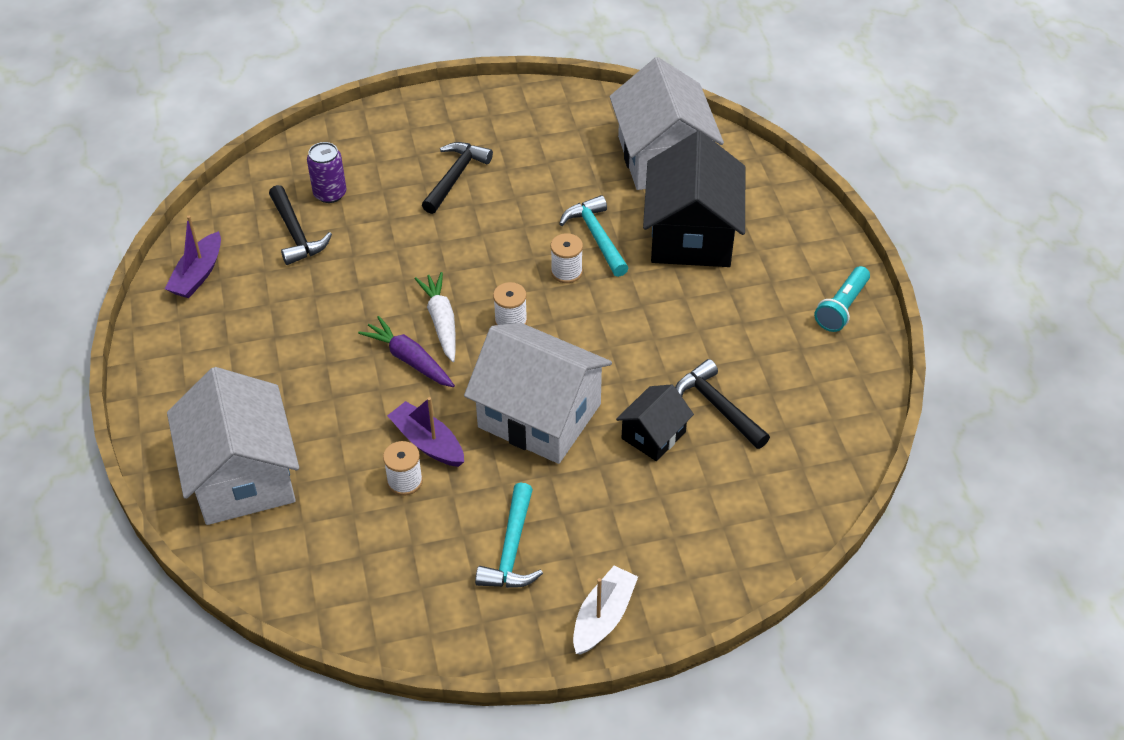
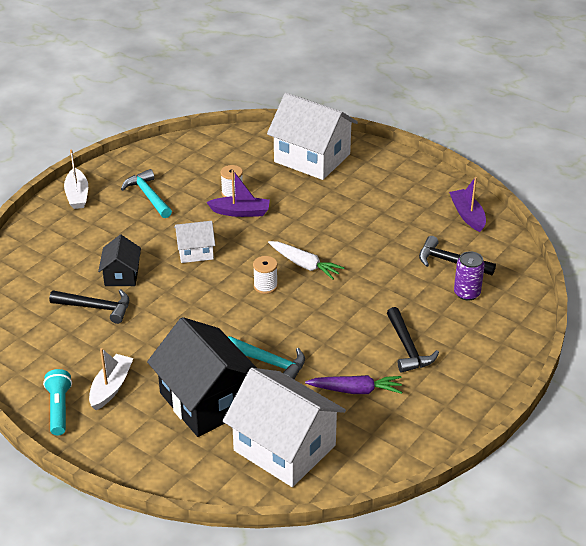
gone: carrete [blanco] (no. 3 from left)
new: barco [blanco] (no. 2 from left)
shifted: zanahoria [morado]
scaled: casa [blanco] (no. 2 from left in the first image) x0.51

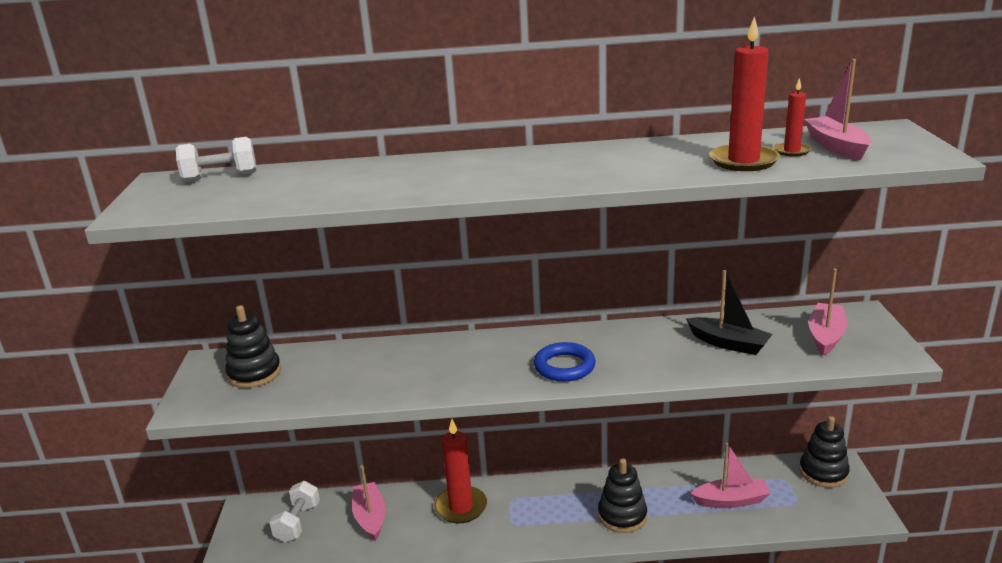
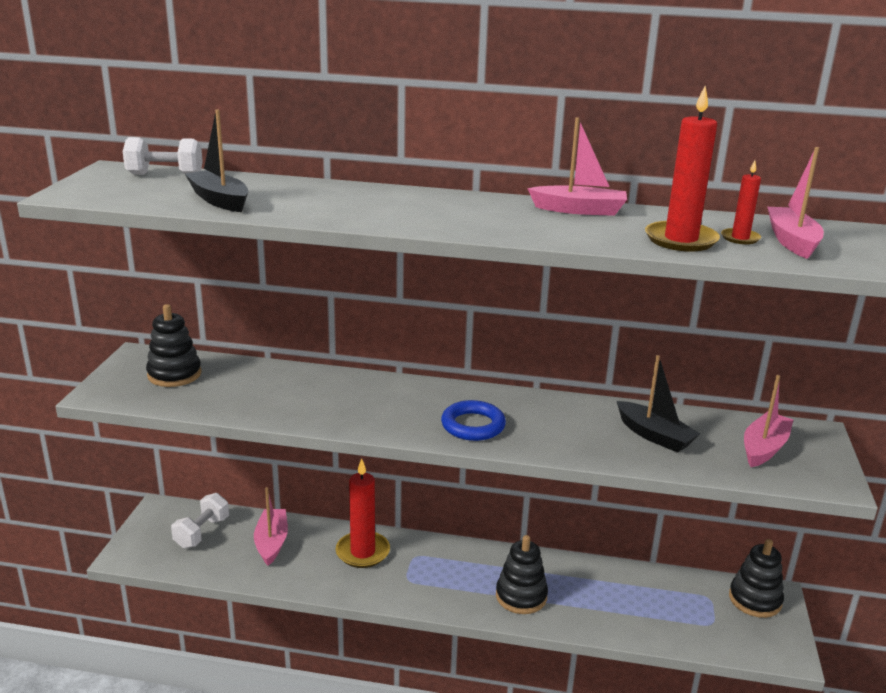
new: barco [negro] (no. 1 from left)
shifted: barco [rosa] (no. 2 from left)

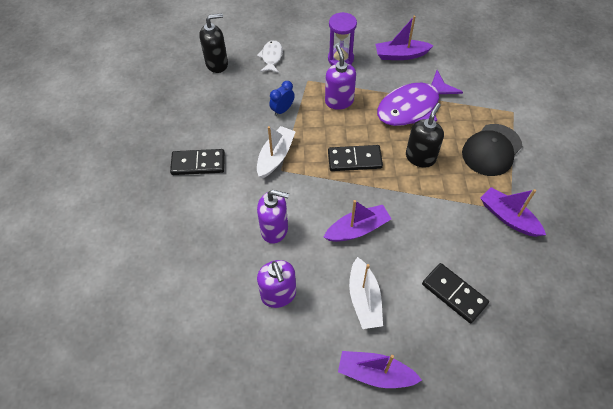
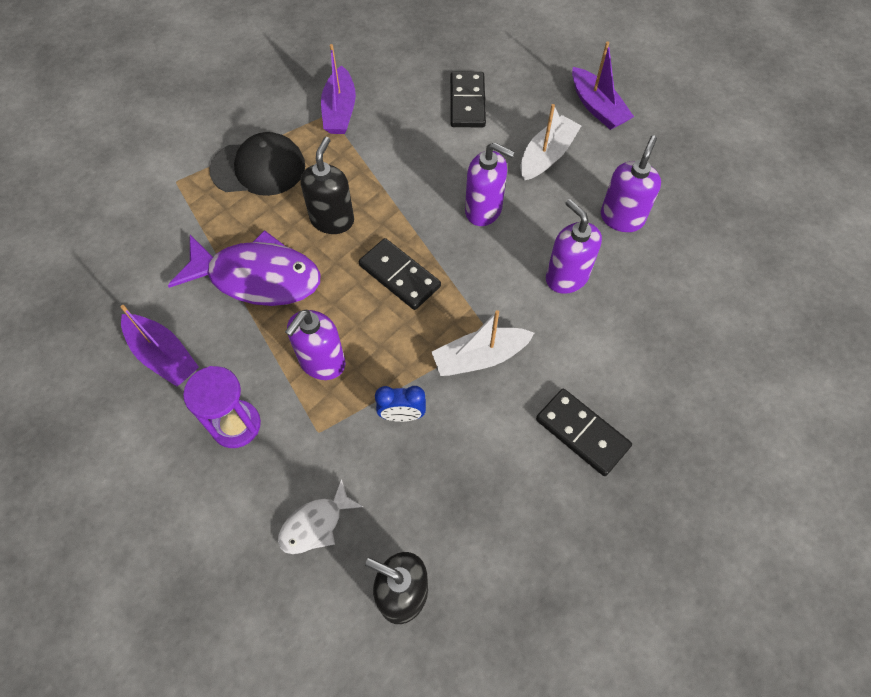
swapped: barco [morado] (no. 1 from left) to dispensador de jabón [morado] (no. 2 from left)
rotated: dispensador de jabón [negro] (no. 2 from left in the first image) 120 degrees clockwise

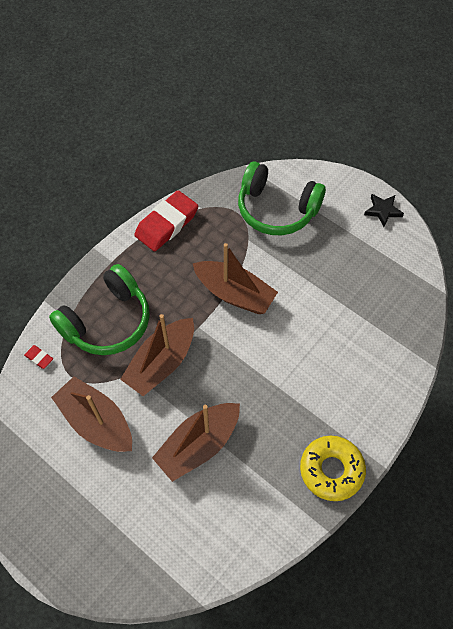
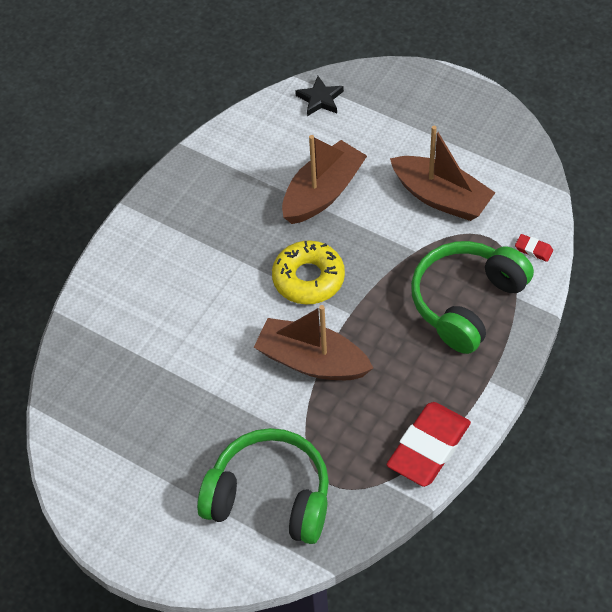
gone: barco [marrón] (no. 2 from left)
shifted: estrella [negro]; rosquilla [amarillo]

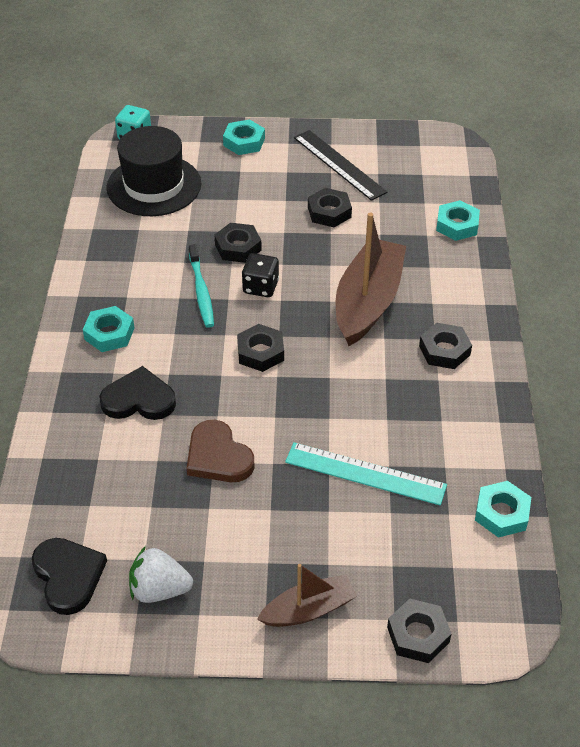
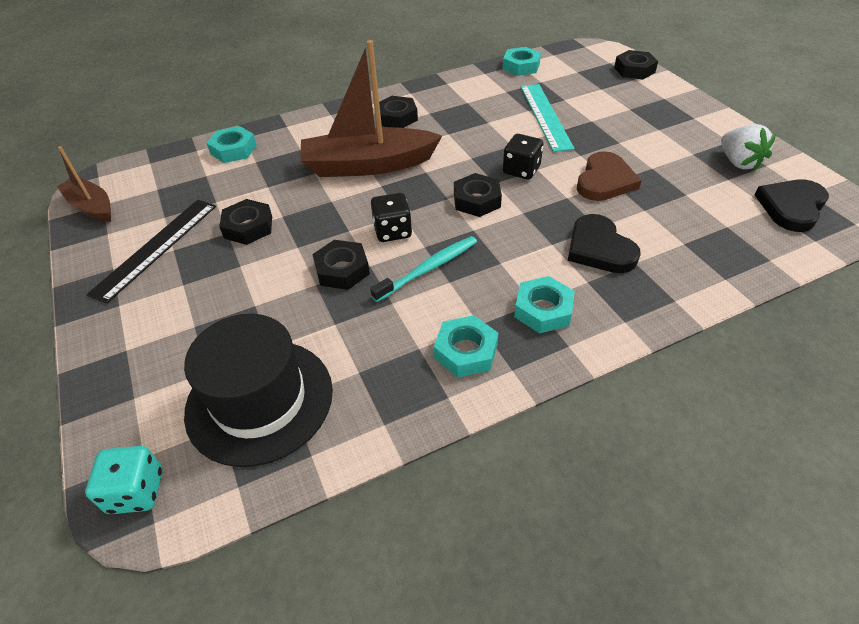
new: dado [negro] (no. 2 from left)
shifted: tuerca [turquesa] (no. 2 from left); barco [marrón] (no. 1 from left)

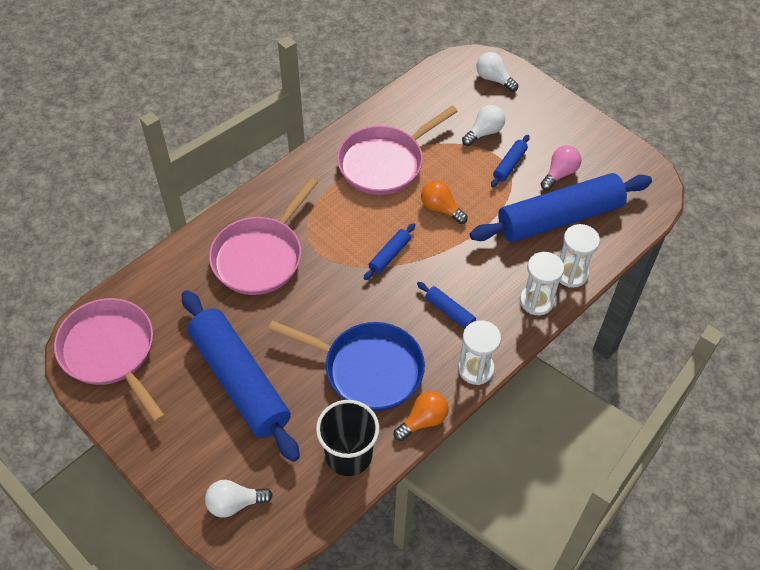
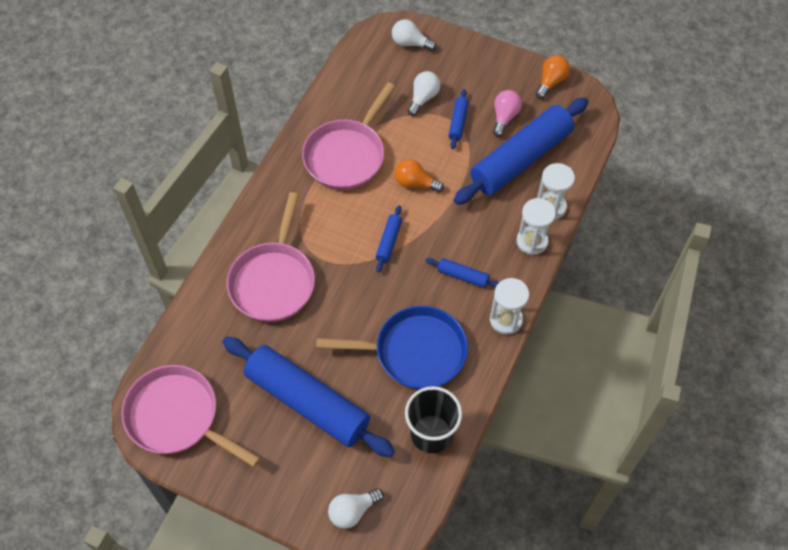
shifted: bombilla [naranja] (no. 1 from left in the first image) to bombilla [naranja] (no. 2 from left)

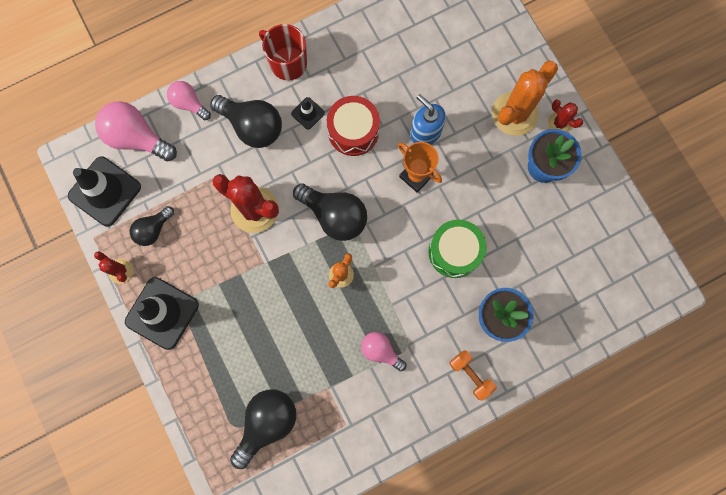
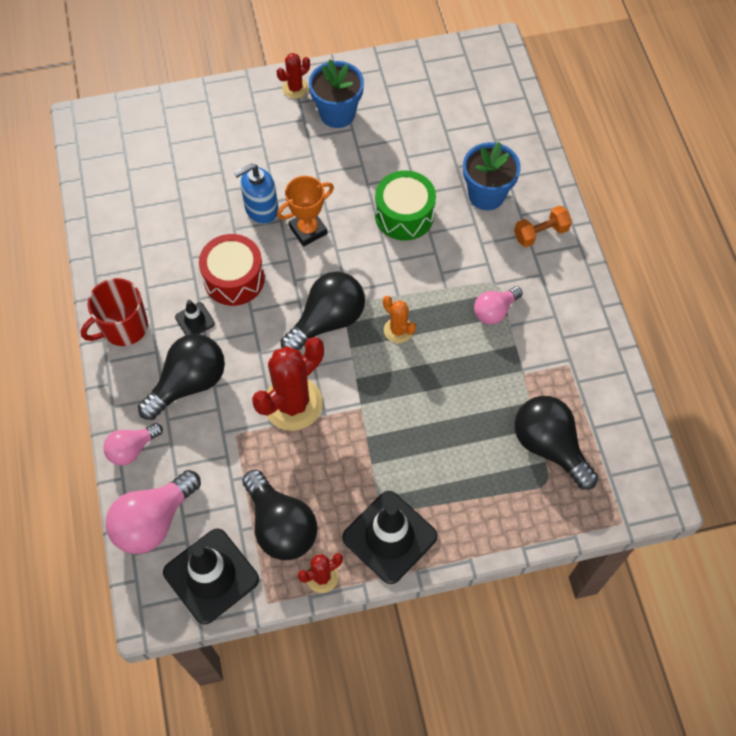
gone: cactus [naranja] (no. 2 from left)
scaled: bombilla [negro] (no. 1 from left in the first image) x1.67

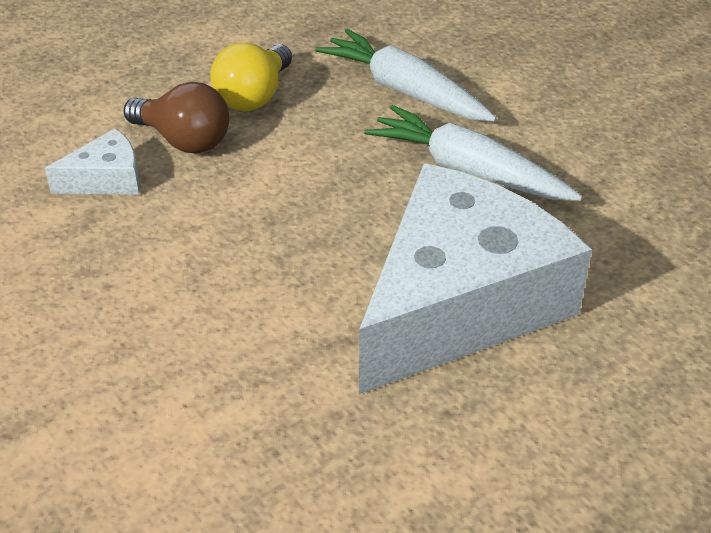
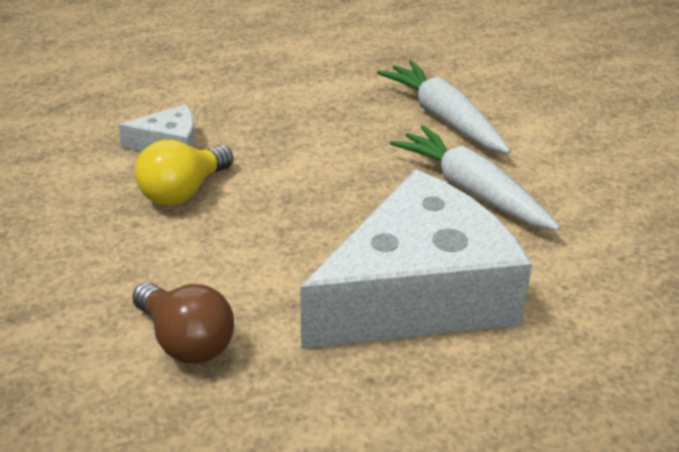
shifted: bombilla [amarillo]; bombilla [marrón]

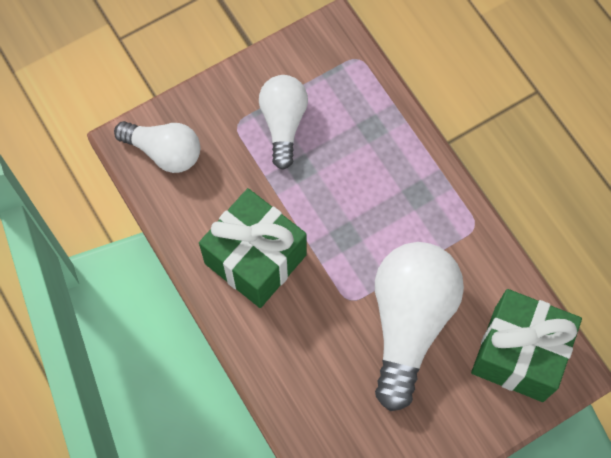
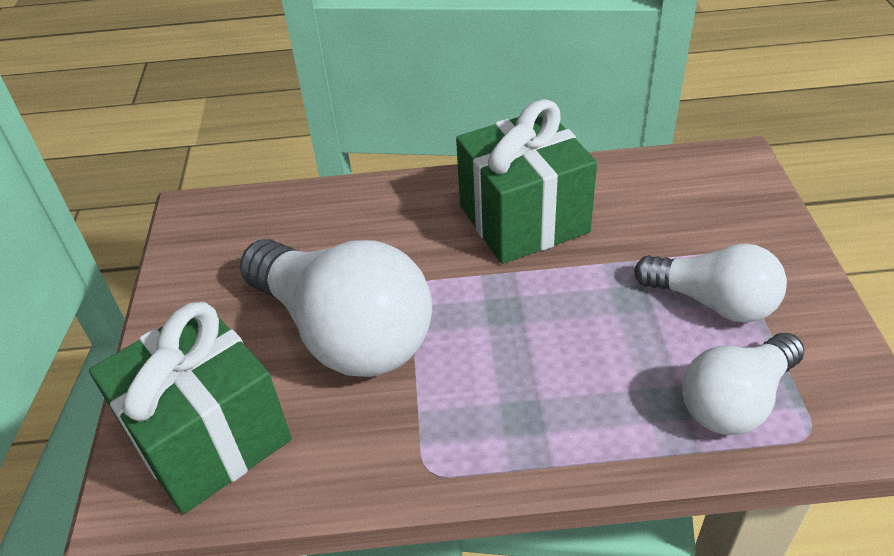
shifted: bombilla [blanco] (no. 1 from left in the first image) to bombilla [blanco] (no. 3 from left)

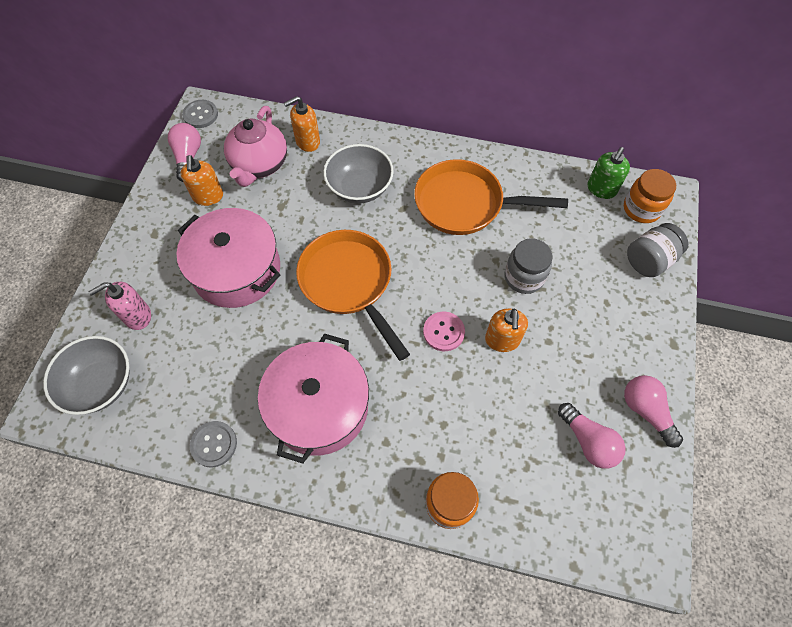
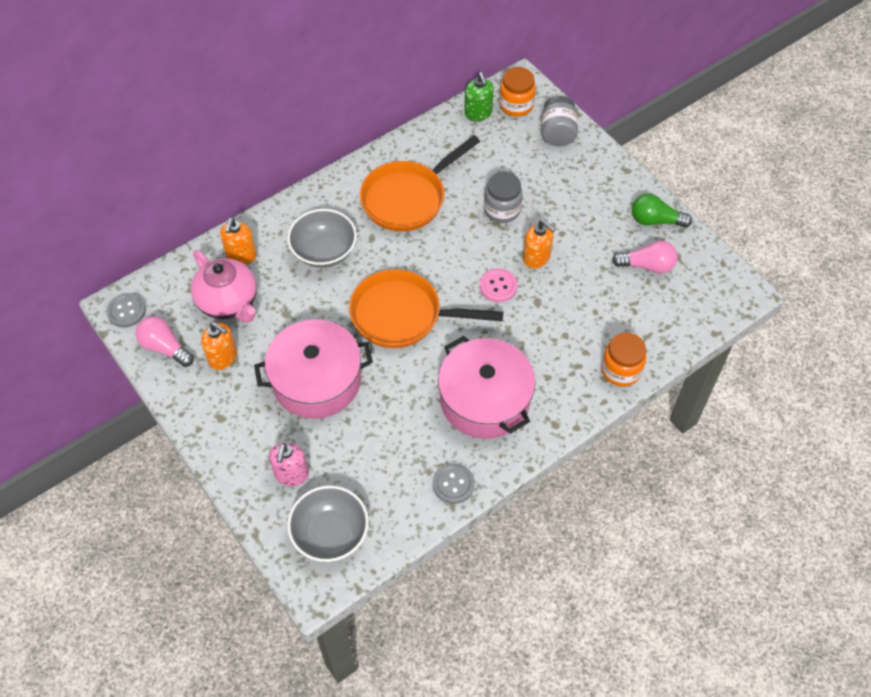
repainted: bombilla [rosa] (no. 3 from left) to bombilla [verde]

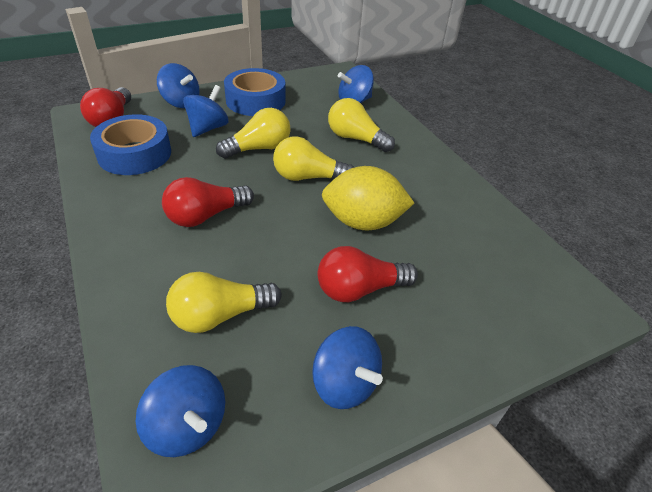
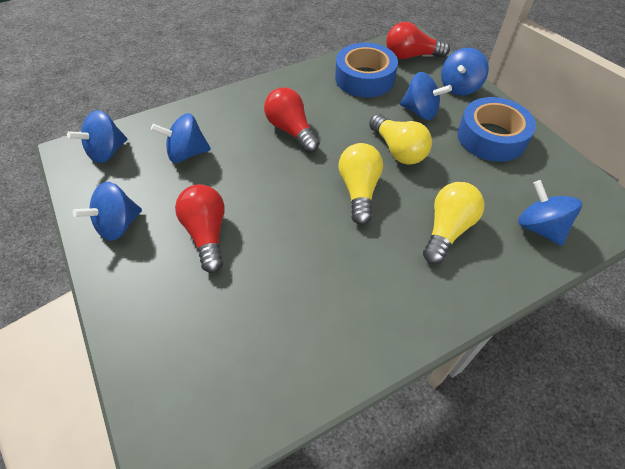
gone: limón [amarillo]
swapped: bombilla [amarillo] (no. 1 from left) to peonza [azul] (no. 3 from left)

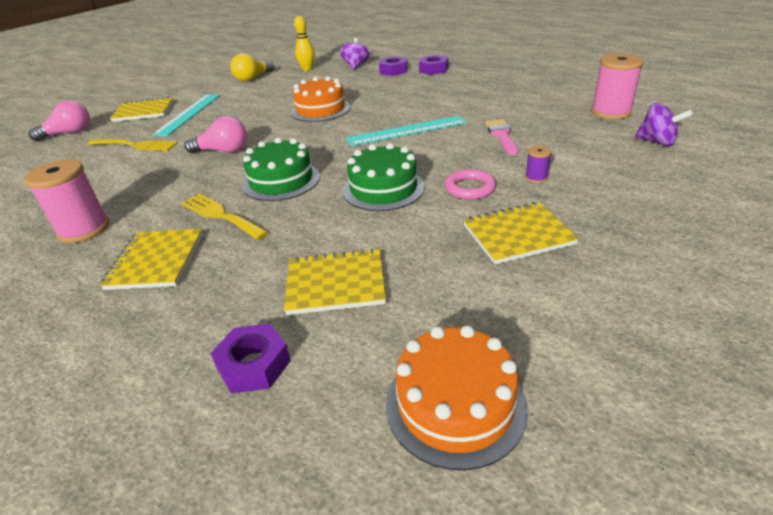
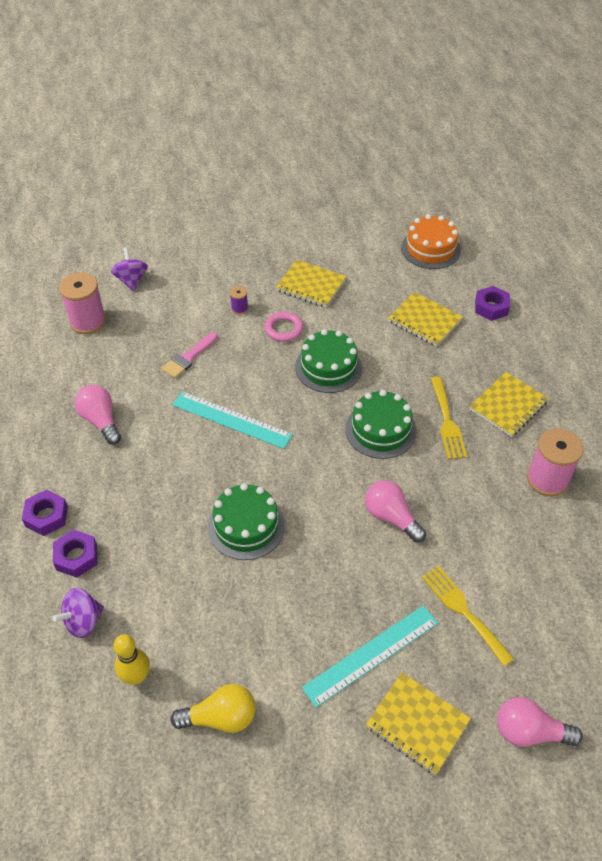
new: bombilla [rosa] (no. 1 from left)
repainted: tarta [naranja] (no. 1 from left) to tarta [verde] (no. 1 from left)

